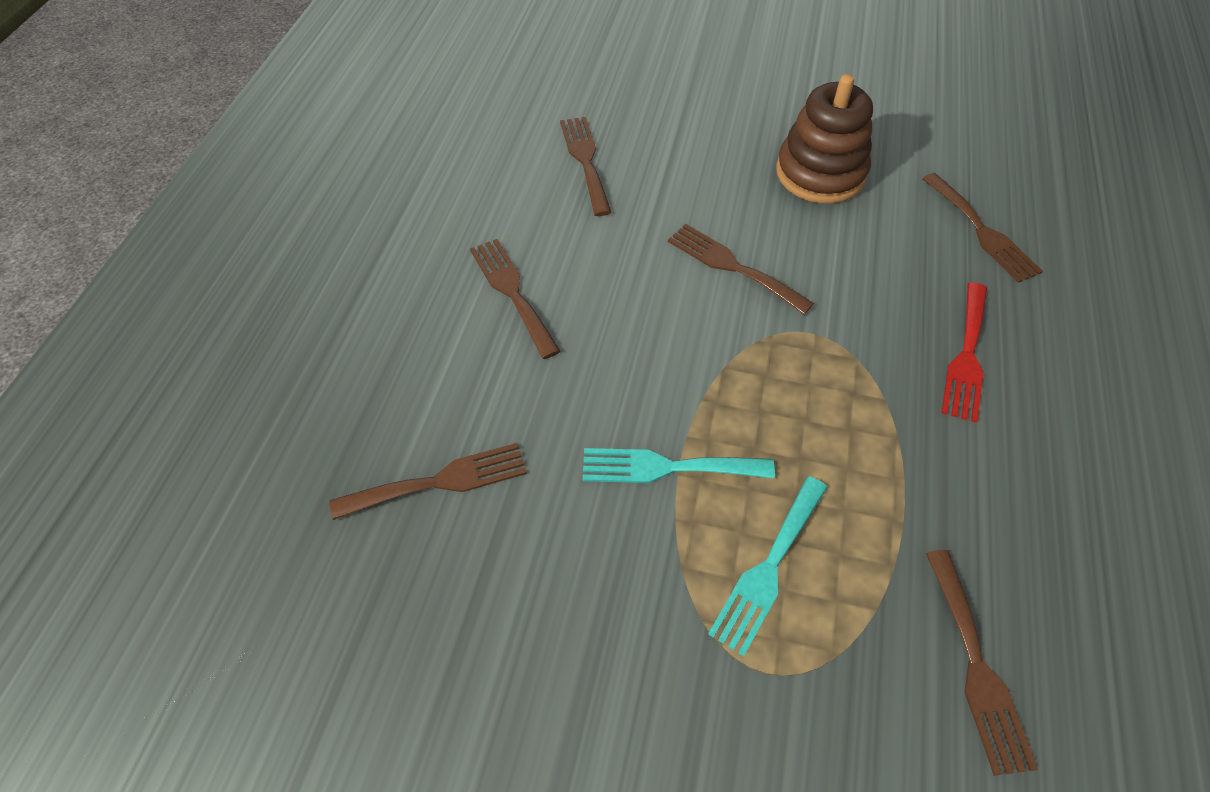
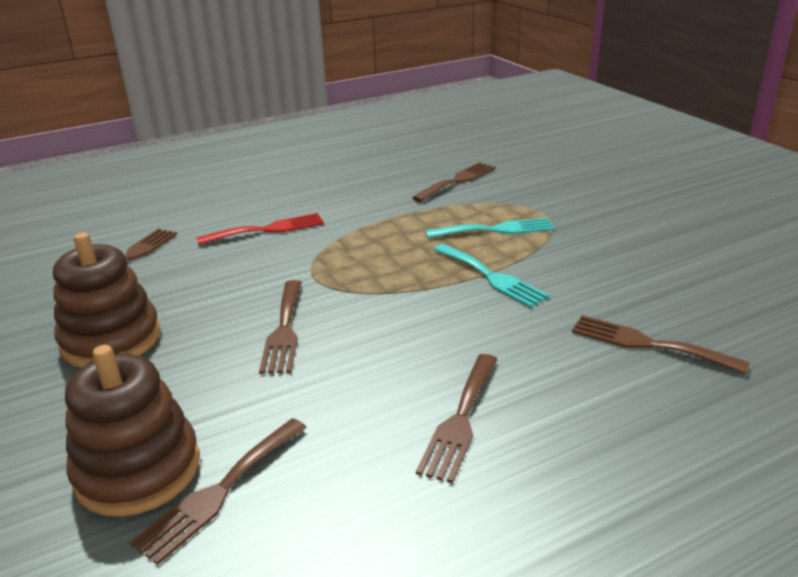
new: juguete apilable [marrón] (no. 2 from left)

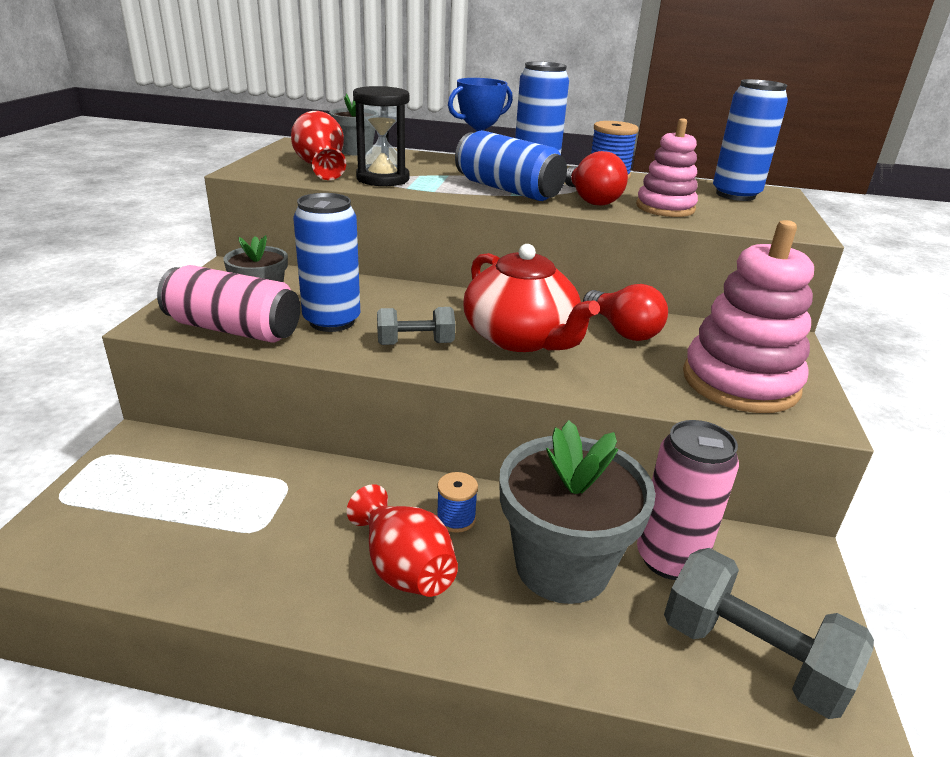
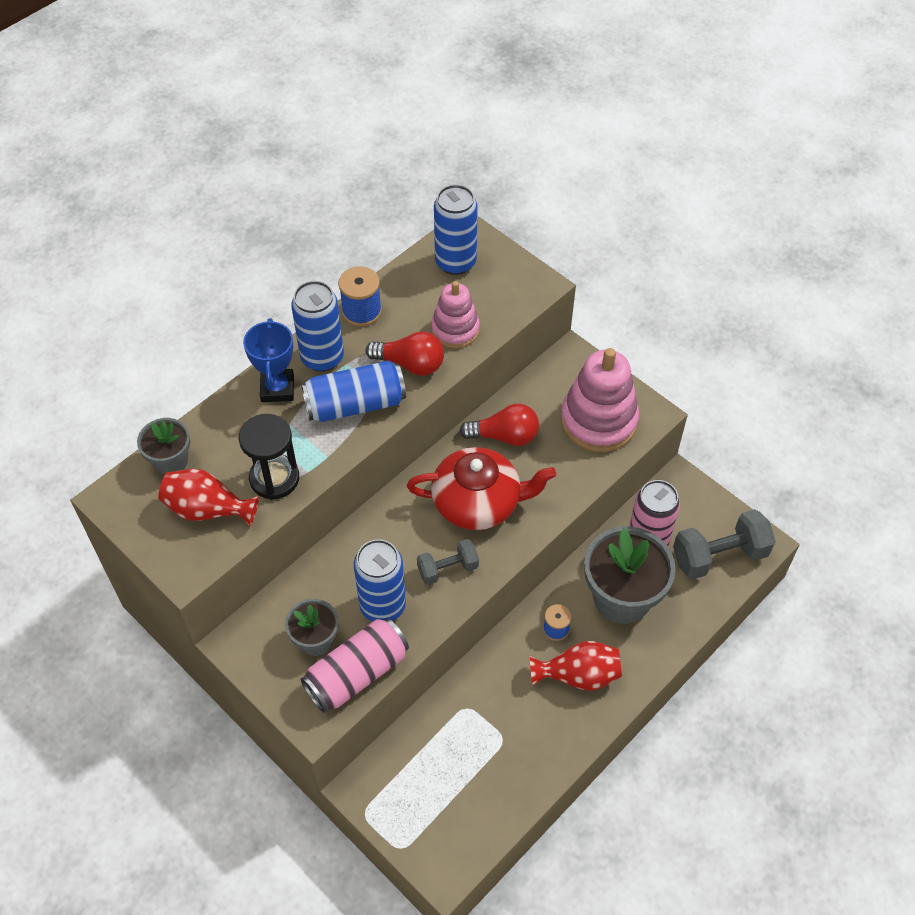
rotated: mancuerna [gris] (no. 1 from left) 45 degrees clockwise

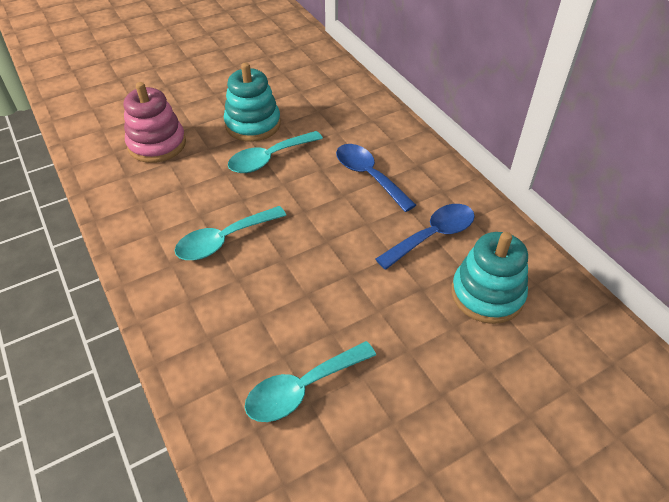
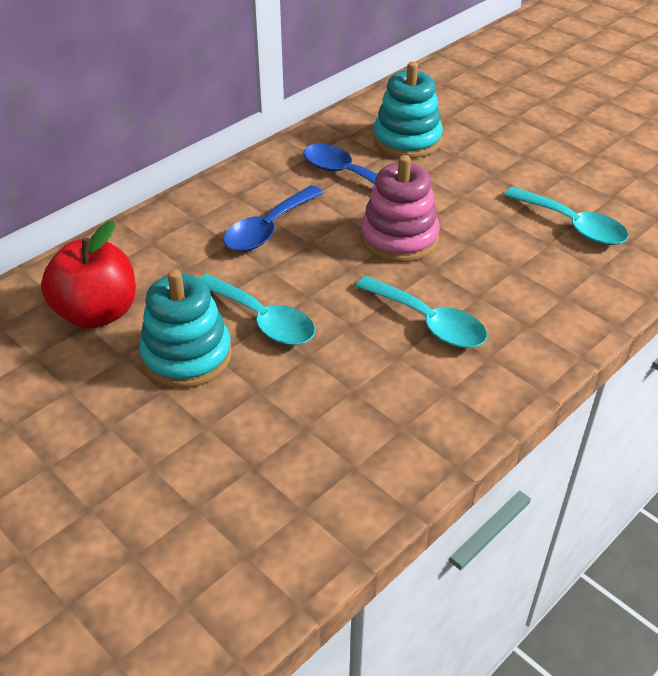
new: manzana [rojo]
shifted: juguete apilable [rosa]

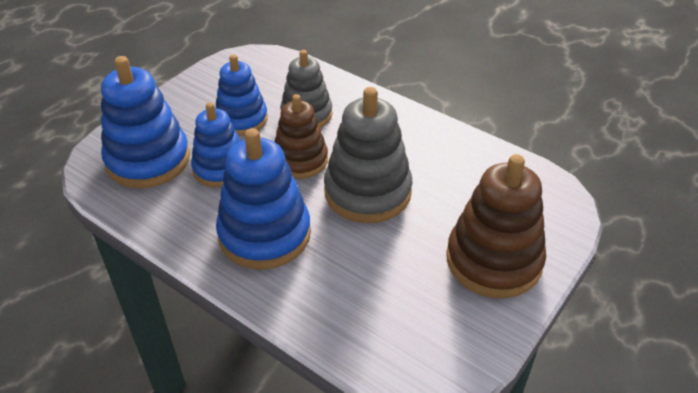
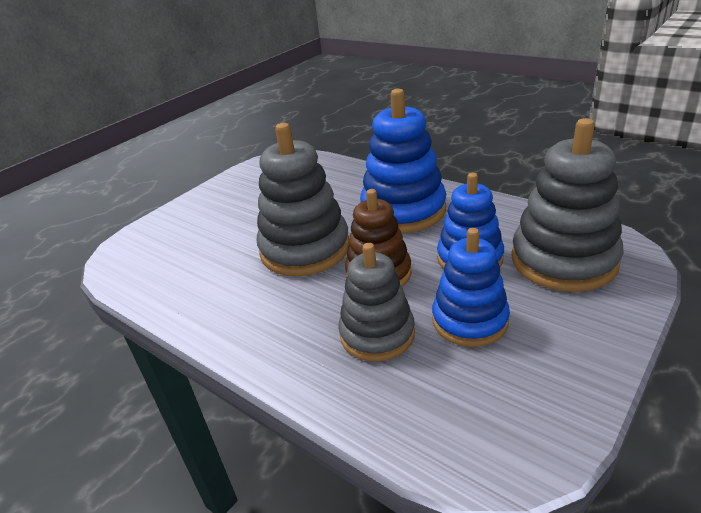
gone: juguete apilable [marrón] (no. 2 from left)
repainted: juguete apilable [azul] (no. 1 from left) to juguete apilable [gris] (no. 3 from left)

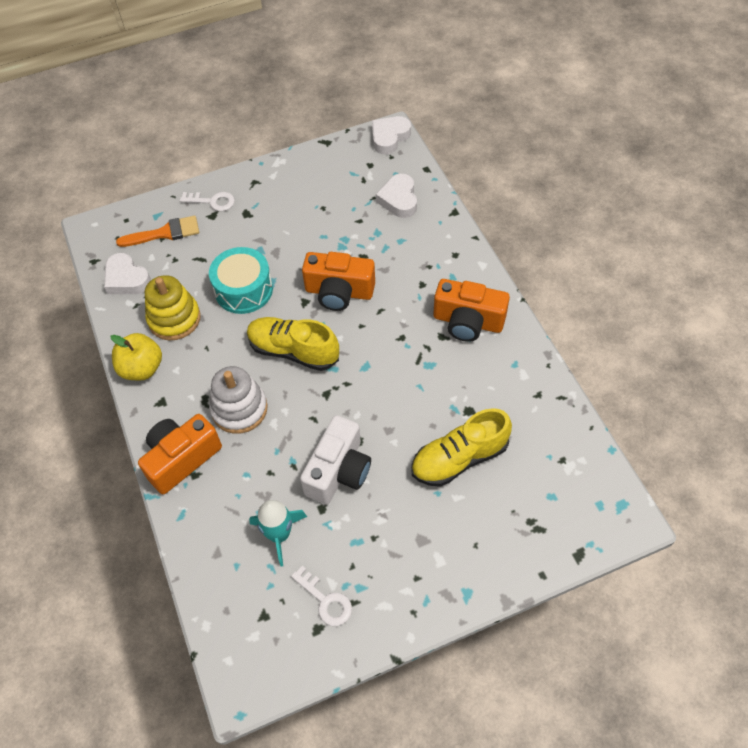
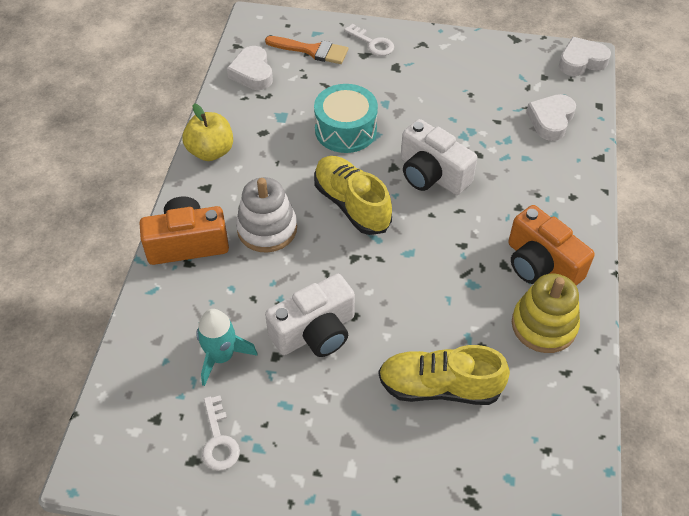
shifted: juguete apilable [amarillo]
repainted: cámara [naranja] (no. 2 from left) to cámara [blanco] (no. 2 from left)

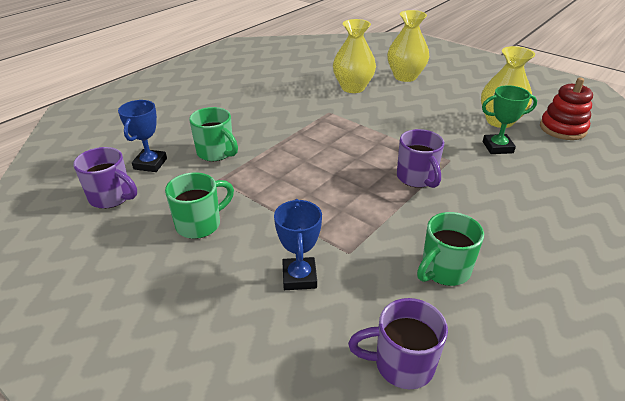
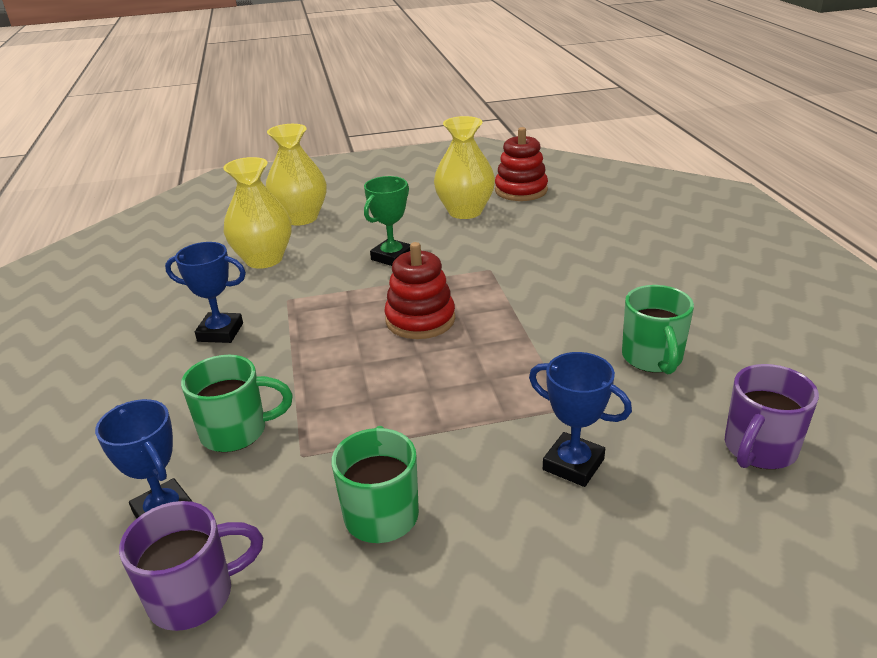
gone: taza [morado] (no. 3 from left)
new: trofeo [azul] (no. 2 from left); juguete apilable [rojo] (no. 1 from left)
shifted: trofeo [verde]

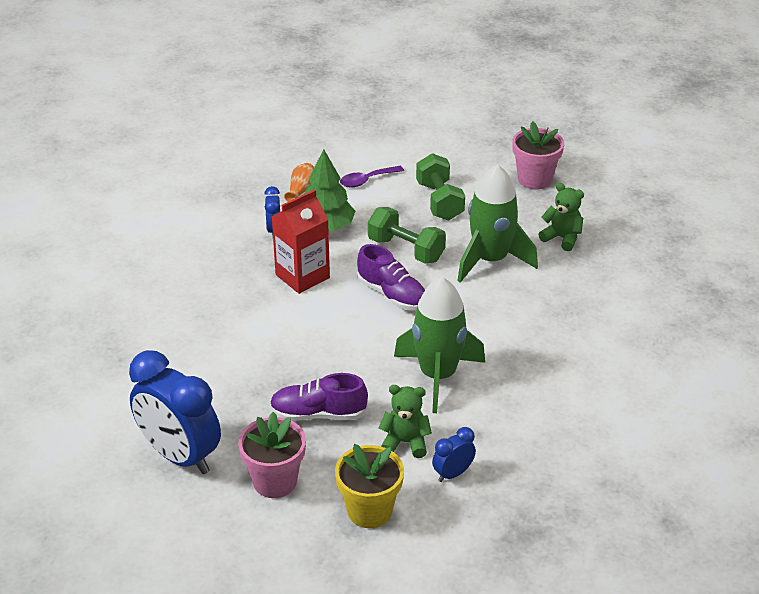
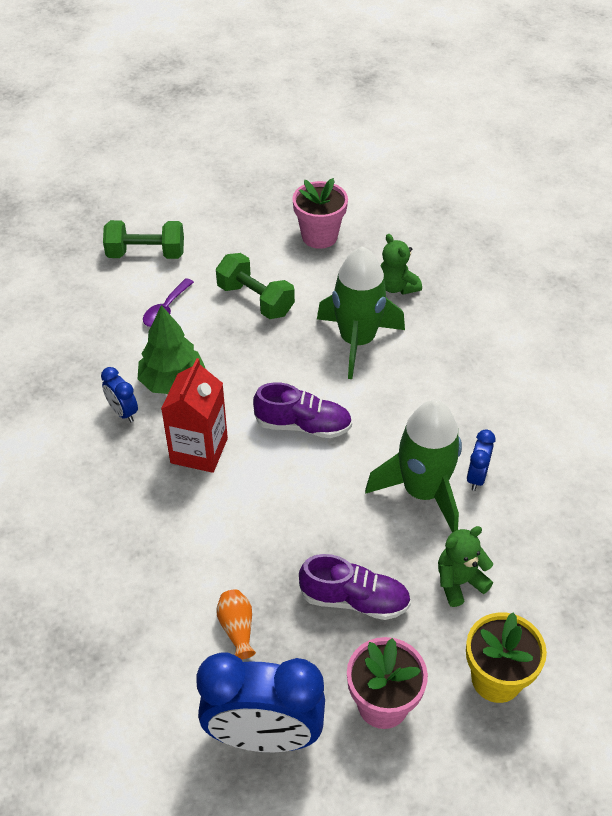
shifted: florero [naranja]; mancuerna [verde] (no. 1 from left); despertador [azul] (no. 3 from left)
rotated: osito [verde] (no. 2 from left in the first image) 120 degrees counterclockwise; zapato [morado] (no. 1 from left in the first image) 135 degrees counterclockwise

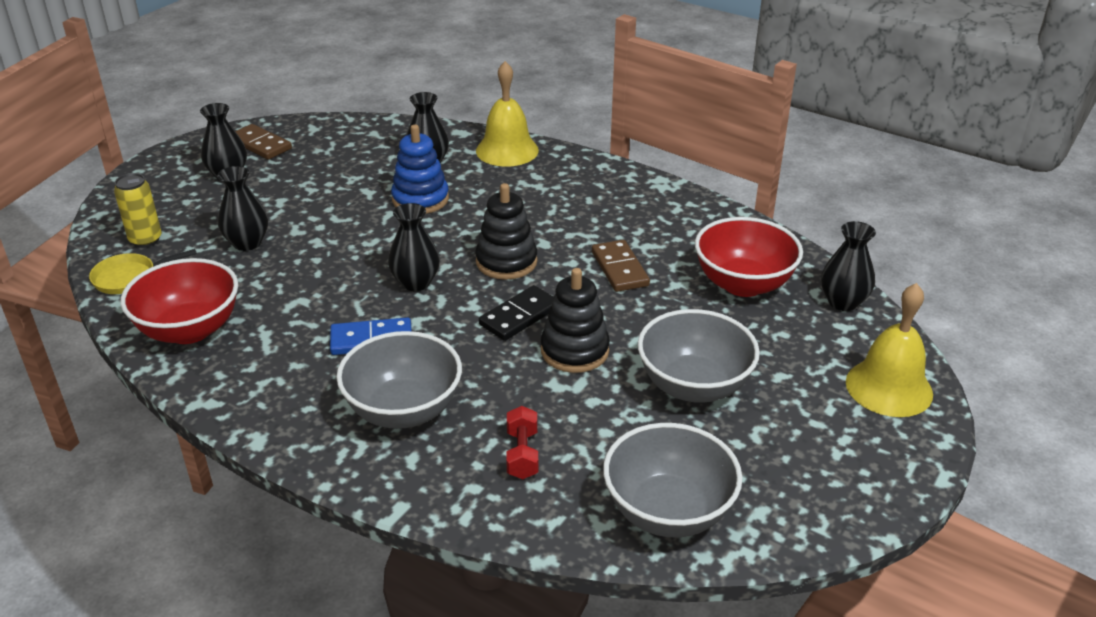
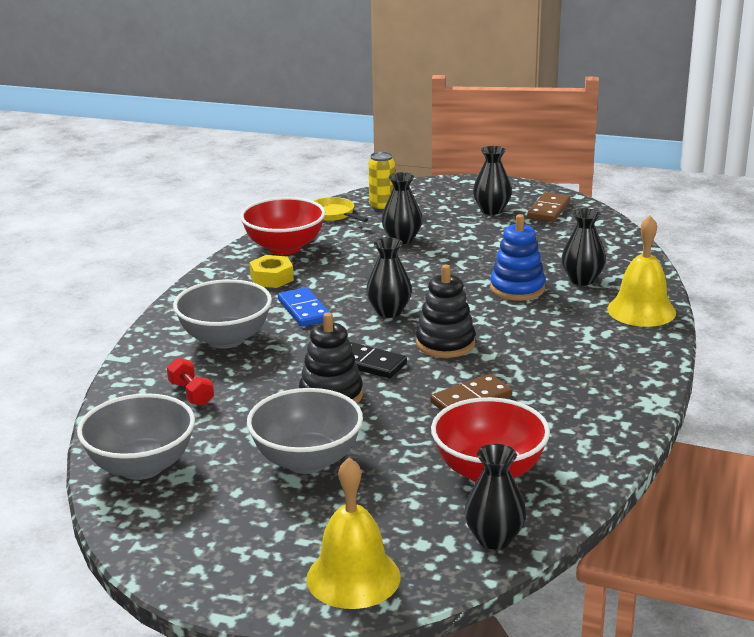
new: tuerca [amarillo]
rotated: mancuerna [rojo] 75 degrees clockwise

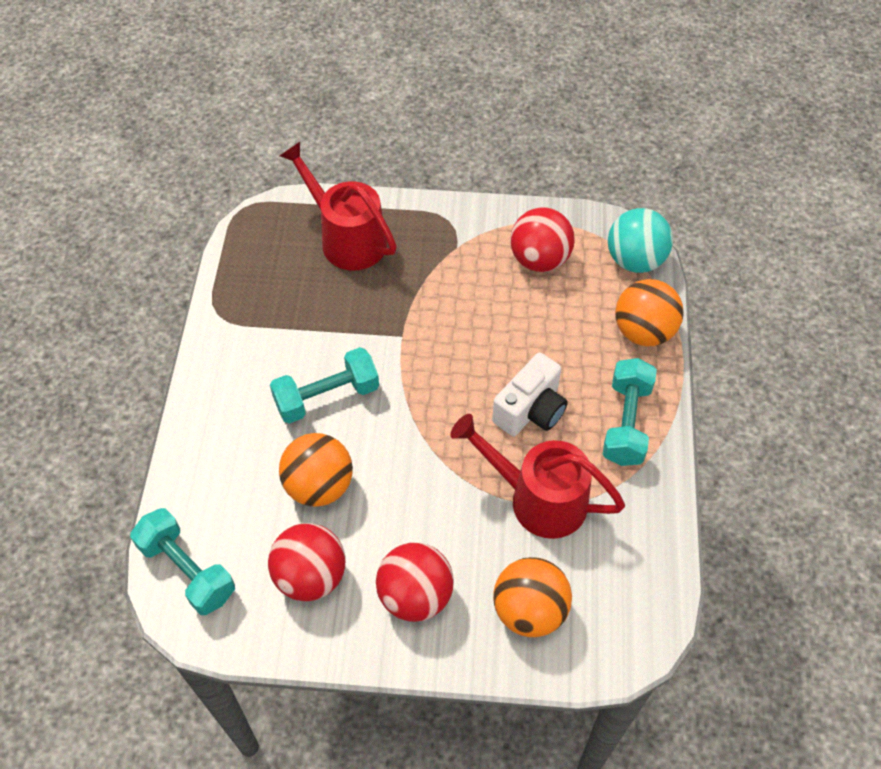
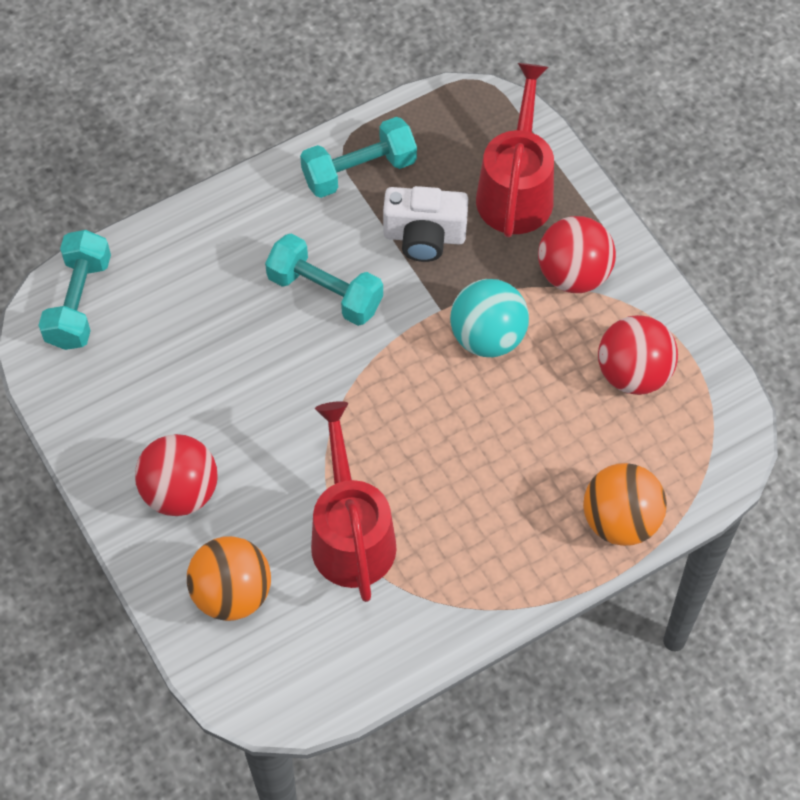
gone: pelota [naranja] (no. 1 from left)
shifted: pelota [turquesa]; cámara [blanco]; mancuerna [turquesa] (no. 3 from left); pelota [rojo] (no. 1 from left in the first image) to pelota [rojo] (no. 2 from left)

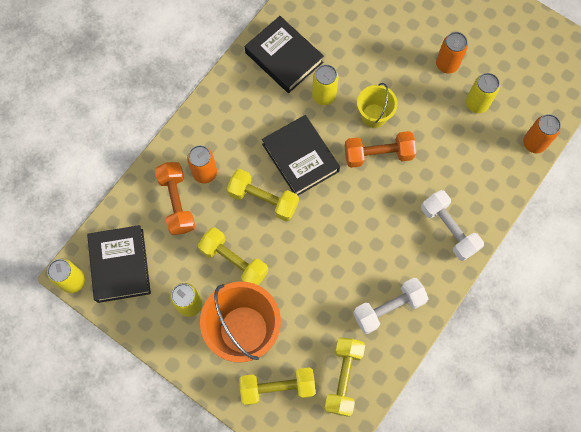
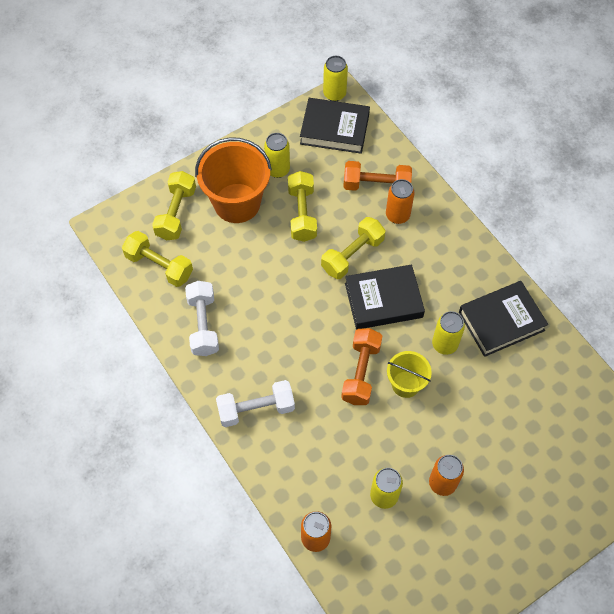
rotated: mancuerna [amarillo] (no. 1 from left in the first image) 60 degrees counterclockwise

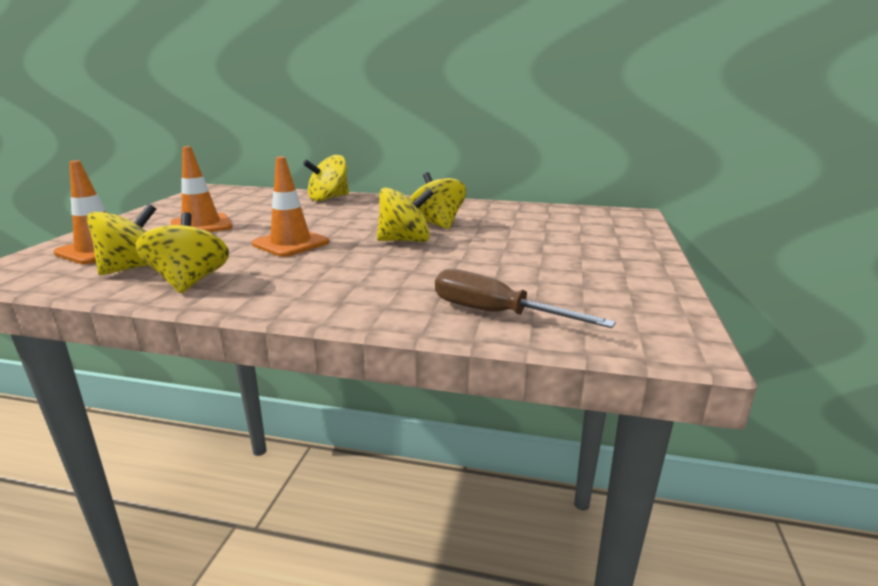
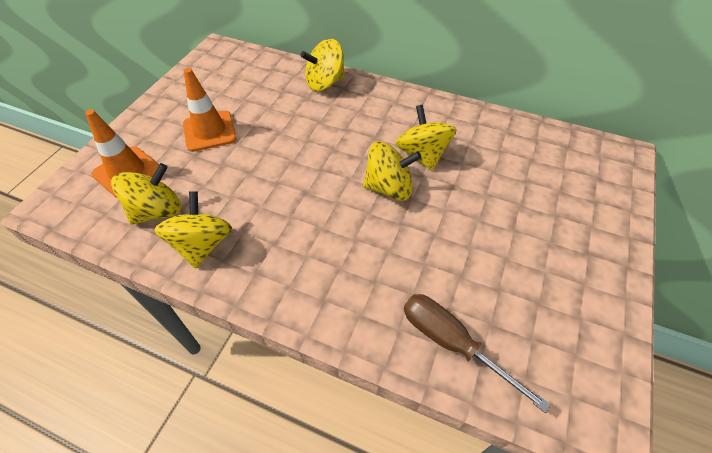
gone: cono de tráfico [naranja] (no. 3 from left)

